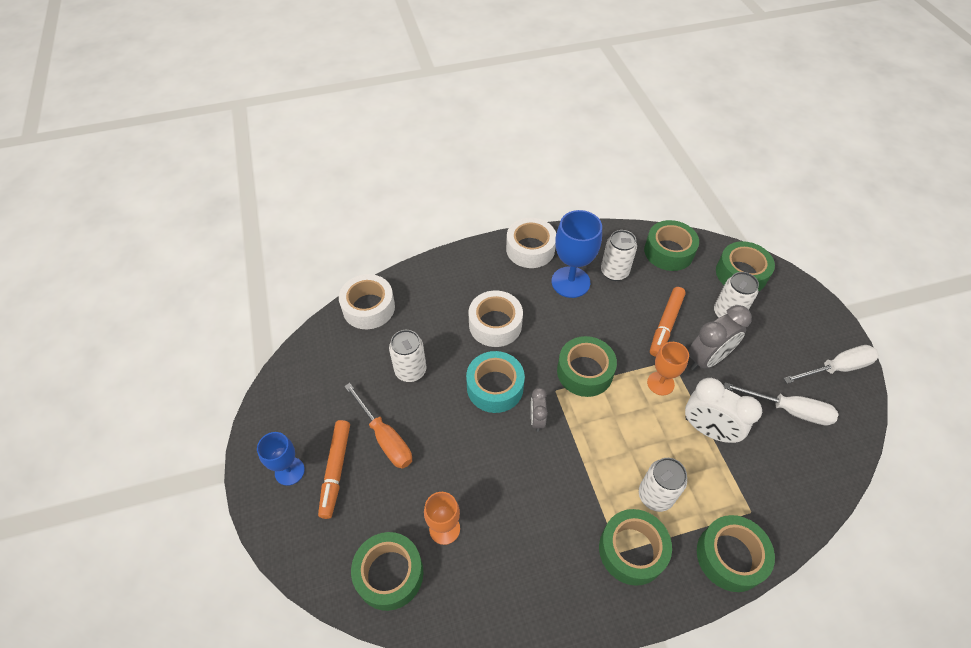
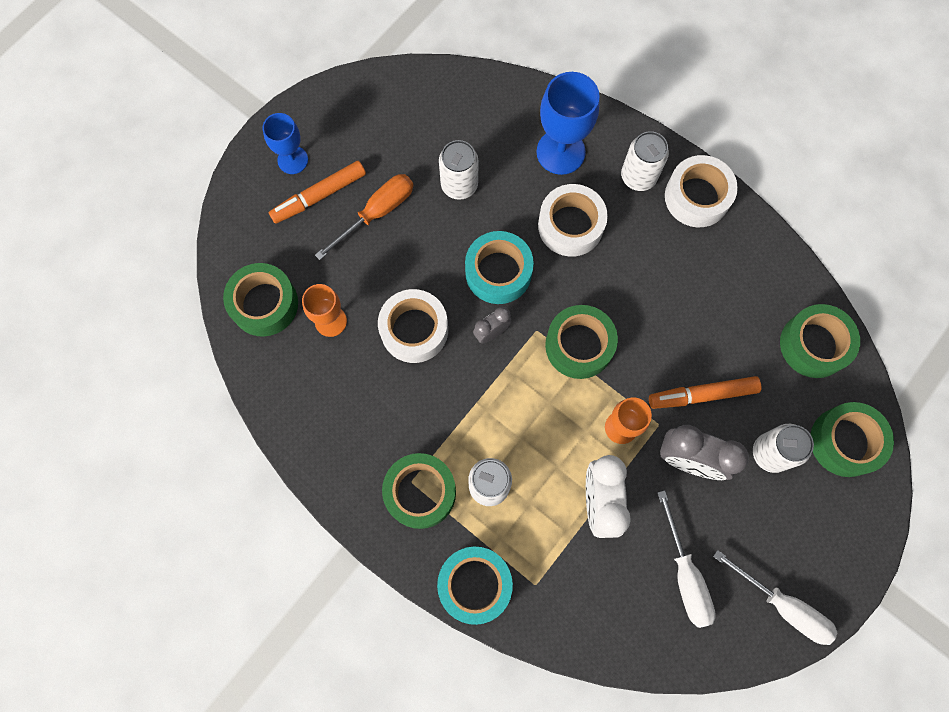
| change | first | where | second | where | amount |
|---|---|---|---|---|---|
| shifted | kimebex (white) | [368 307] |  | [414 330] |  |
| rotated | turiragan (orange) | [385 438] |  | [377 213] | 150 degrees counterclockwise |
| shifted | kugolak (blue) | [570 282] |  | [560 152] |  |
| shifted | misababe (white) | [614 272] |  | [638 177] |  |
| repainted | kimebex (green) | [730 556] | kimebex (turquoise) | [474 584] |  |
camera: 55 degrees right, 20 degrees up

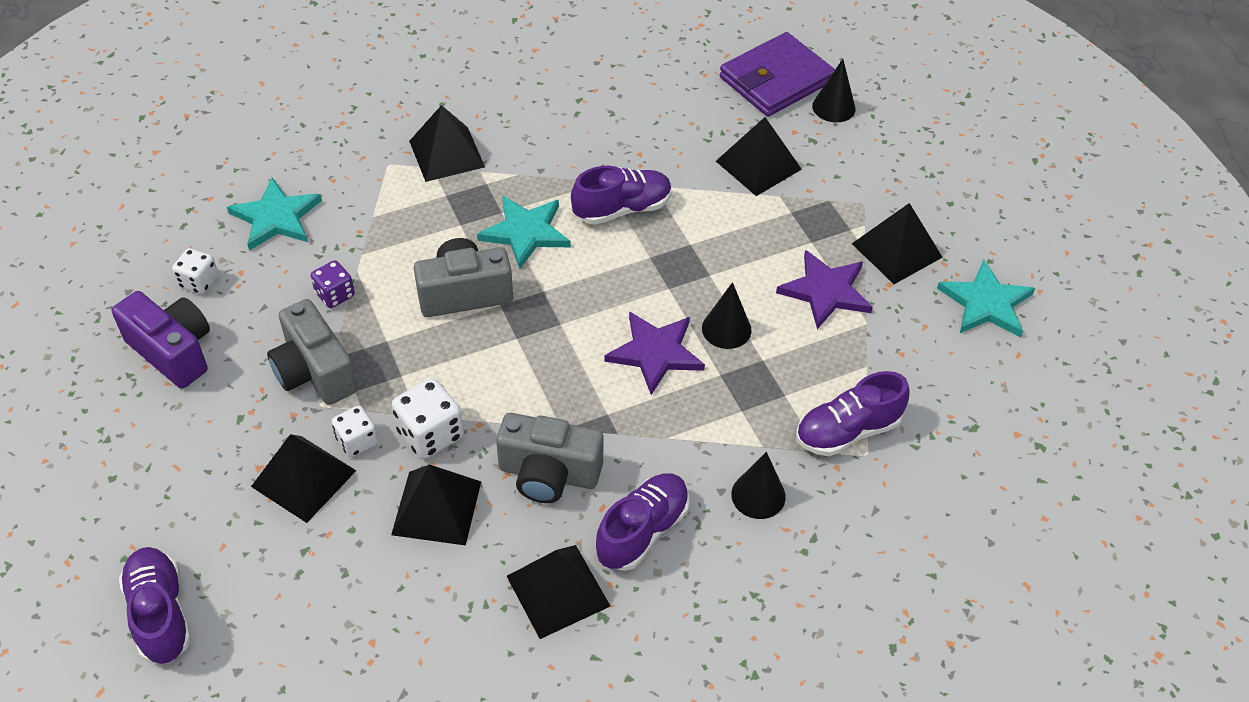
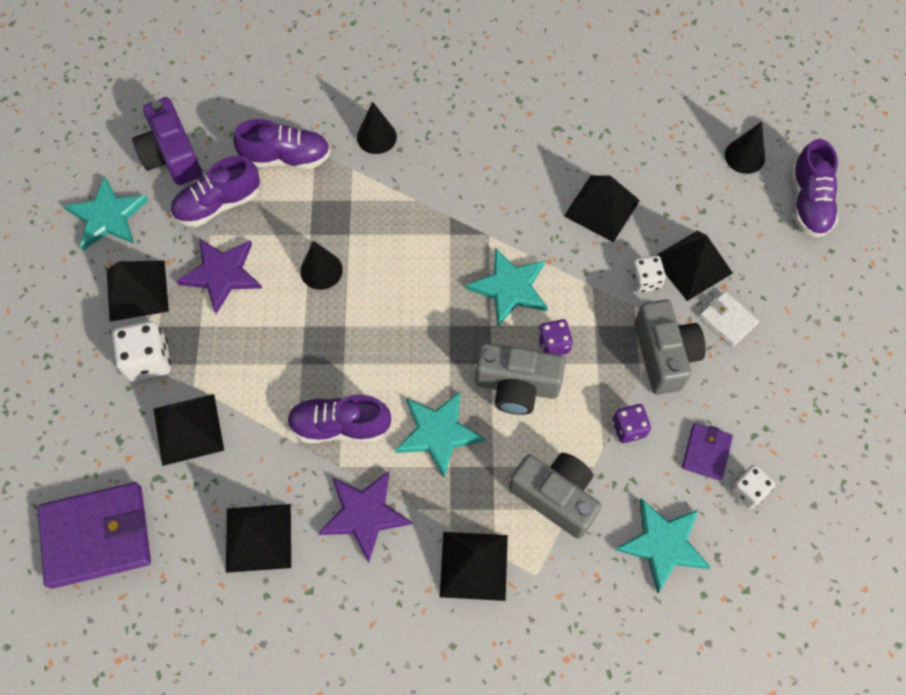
| change | first | where | second | where | amount |
|---|---|---|---|---|---|
| shifted | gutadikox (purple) | [173 351] |  | [172 156] |  |
| shifted | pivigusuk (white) | [430 434] |  | [148 360] |  |
| shifted | gutadikox (grey) | [549 474] |  | [555 497] |  |
| shifted | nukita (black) | [558 590] |  | [258 538] |  |
| shifted | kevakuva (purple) | [642 531] |  | [218 204] |  |
| shifted | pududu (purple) | [655 353] |  | [364 514] |  |
| shifted | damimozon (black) | [833 107] |  | [744 156] |  |
| new |  |  | pududu (turquoise) | [509 288] |  |
| new |  |  | pivigusuk (purple) | [553 344] |  |
| new |  |  | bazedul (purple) | [706 452] |  |
| new |  |  | bazedul (white) | [727 320] |  |
camera: 155 degrees left, 15 degrees up

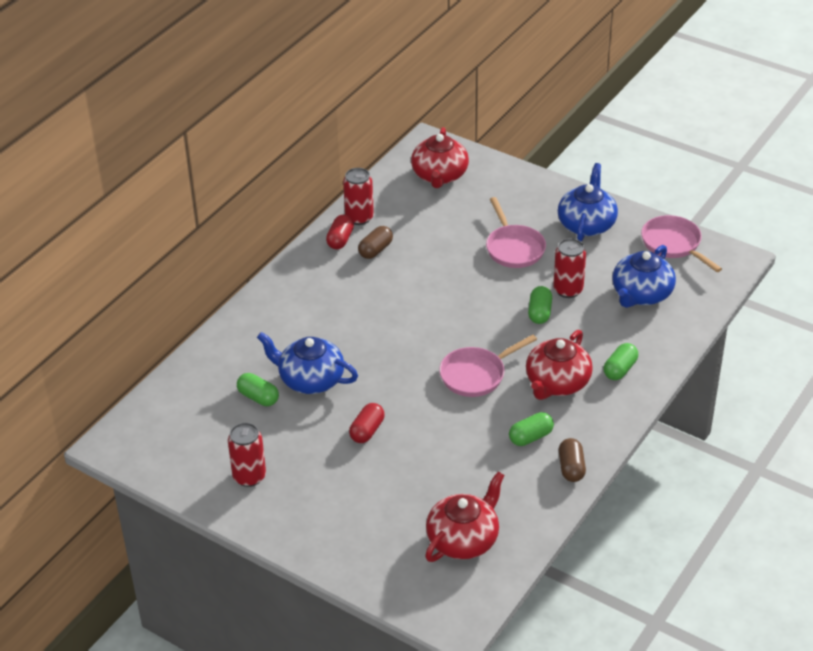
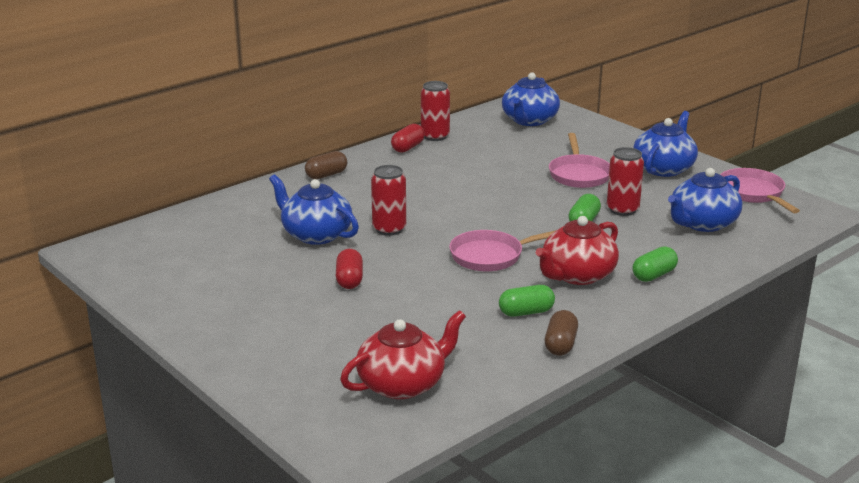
| change | first | where | second | where | amount |
|---|---|---|---|---|---|
| shifted | misababe (red) | [249 476] |  | [389 229] |  |
| gone | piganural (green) | [258 397] |  |  |  |
| rotated | piganural (red) | [367 431] |  | [349 280] | 45 degrees counterclockwise |
| shifted | piganural (brown) | [375 250] |  | [326 175] |  |
| repainted | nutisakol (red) | [439 175] | nutisakol (blue) | [529 120] |  |
camera: 15 degrees right, 15 degrees down

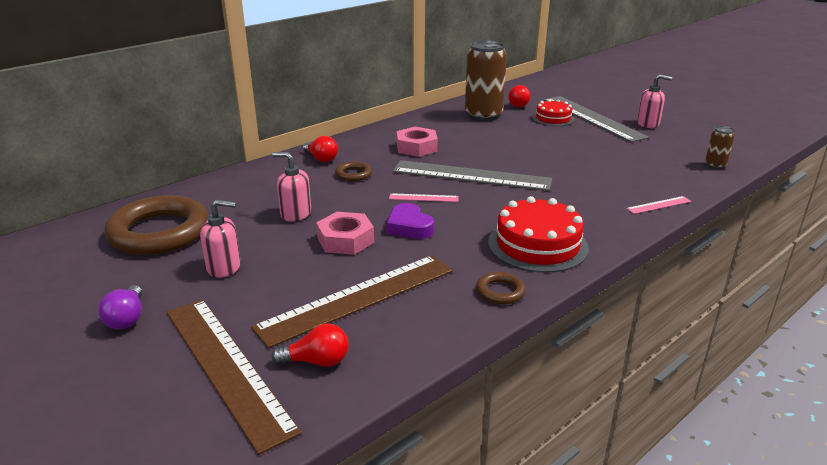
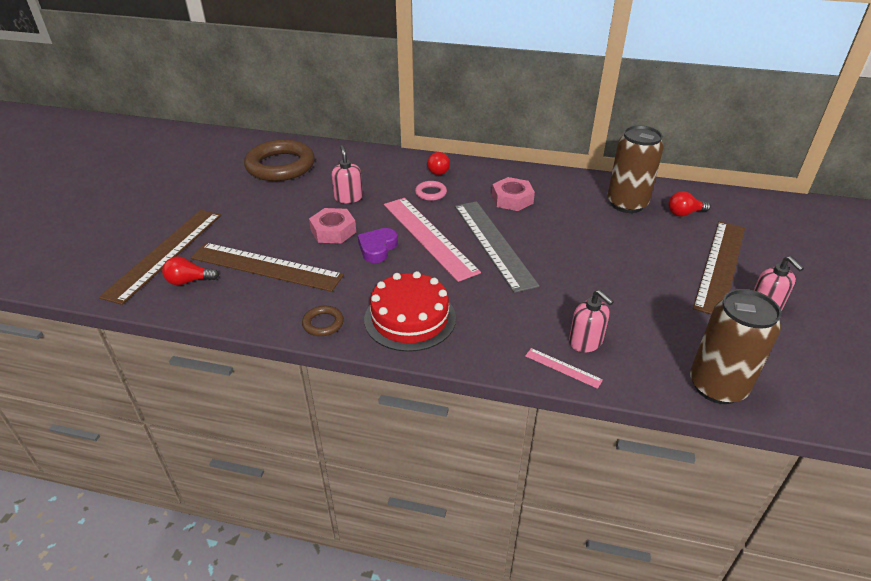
| change | first | where | second | where | amount |
|---|---|---|---|---|---|
| gone | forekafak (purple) | [127 318] |  |  |  |
| shifted | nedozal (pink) | [224 267] |  | [585 342] |  |
| rotated | forekafak (red) | [317 361] |  | [189 281] | 120 degrees clockwise |
| repainted | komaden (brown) | [353 174] | komaden (pink) | [431 193] |  |
| scaled | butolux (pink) | [423 198] |  | [428 237] | x2.42 |
| gone | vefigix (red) | [553 118] |  |  |  |
| repainted | butolux (grey) | [592 118] | butolux (brown) | [720 266] |  |
| scaled | misababe (brown) | [715 165] |  | [717 386] | x2.14 |
camera: 55 degrees right, 10 degrees up

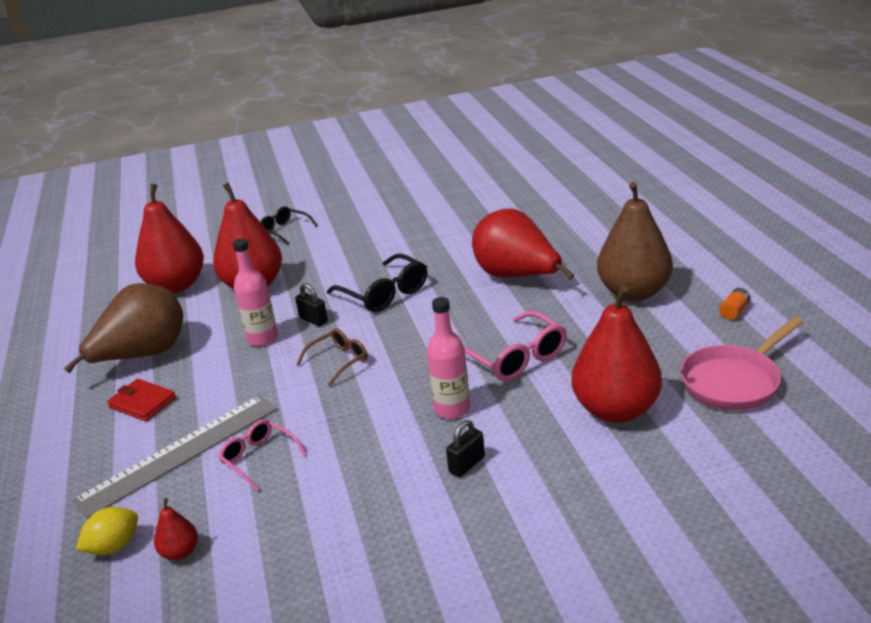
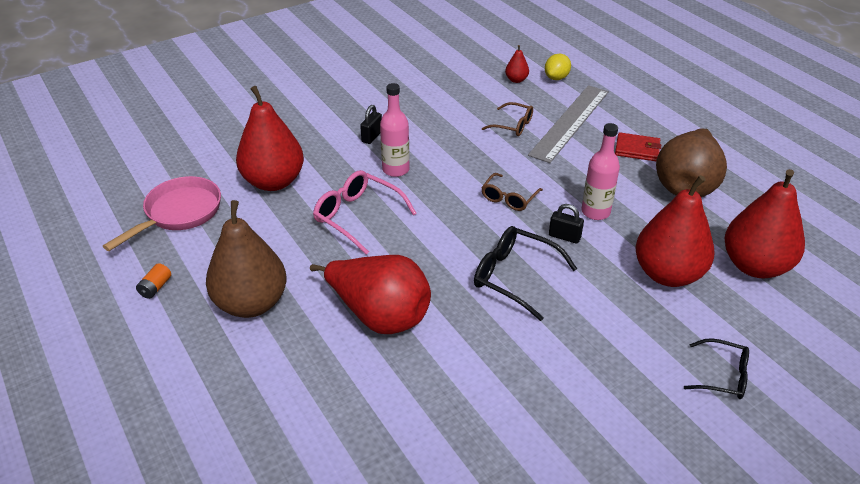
| change | first | where | second | where | amount |
|---|---|---|---|---|---|
| repainted | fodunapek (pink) | [259 458] | fodunapek (brown) | [512 125] |  |
camera: 160 degrees right, 10 degrees up

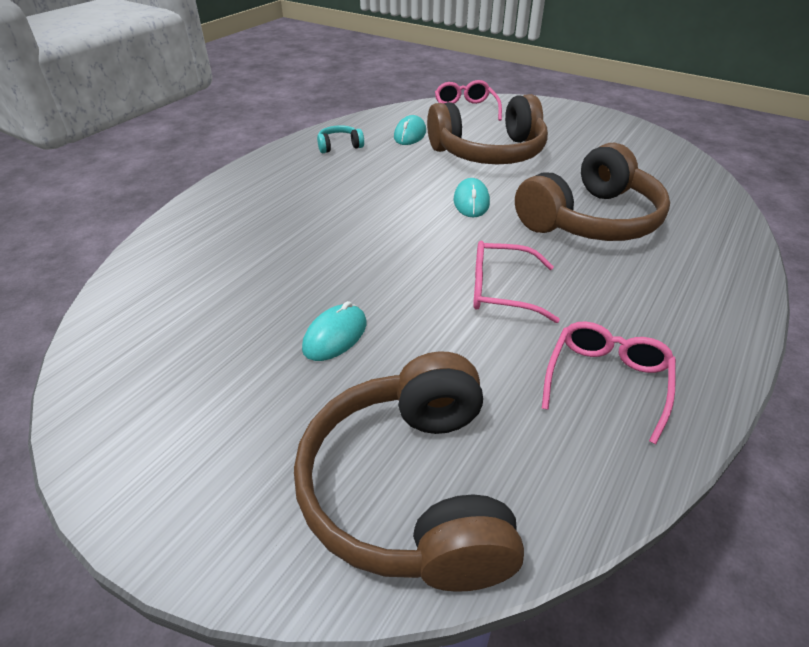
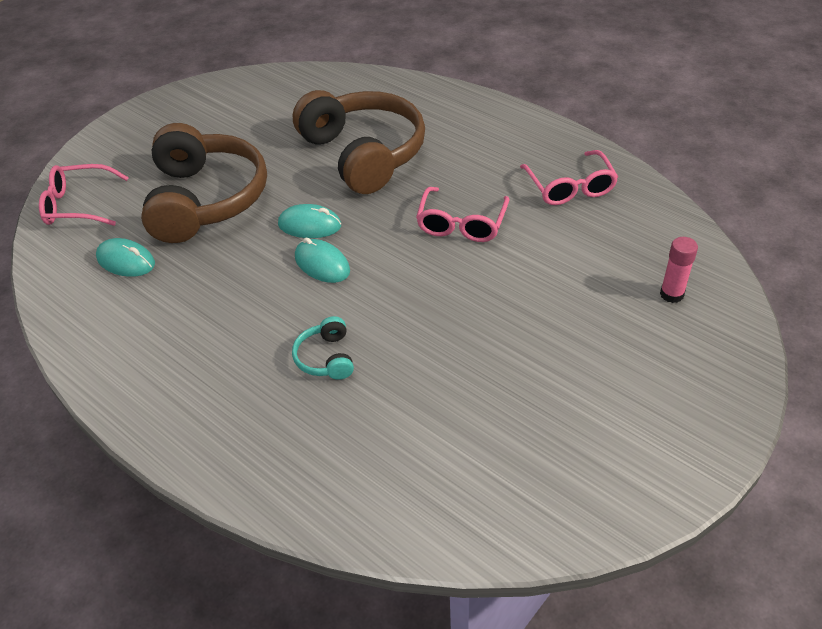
| change | first | where | second | where | amount |
|---|---|---|---|---|---|
| swapped | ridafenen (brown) | [411 489] | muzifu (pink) | [671 294] |  |
| shifted | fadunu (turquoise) | [335 336] |  | [322 264] |  |
| shifted | ridafenen (turquoise) | [339 146] |  | [326 358] |  |
| rotated | fodunapek (pink) | [606 381] |  | [570 187] | 135 degrees counterclockwise |
camera: 80 degrees left, 5 degrees up

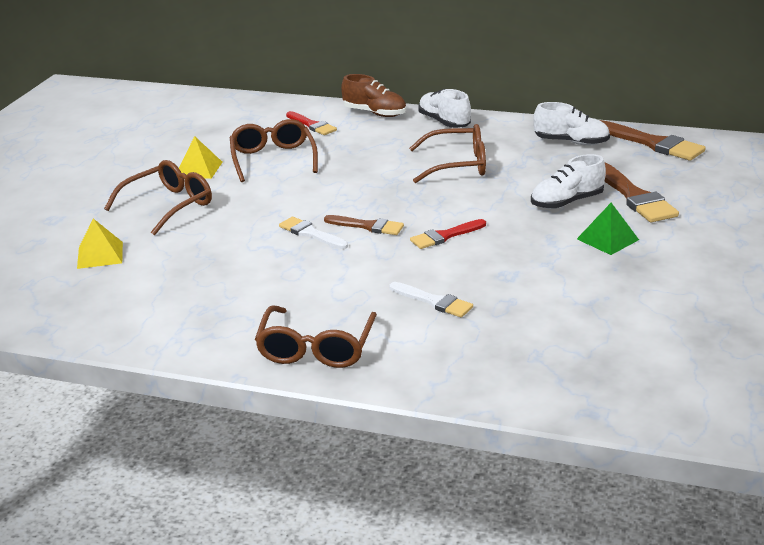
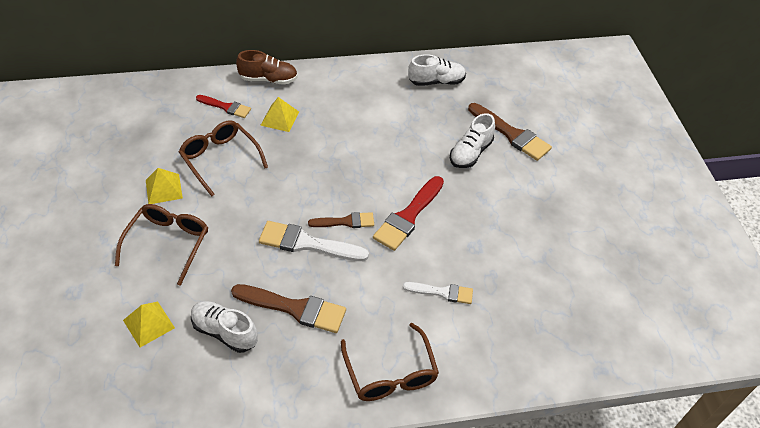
| change | first | where | second | where | amount |
|---|---|---|---|---|---|
| scaled | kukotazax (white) | [311 233] |  | [307 243] | x1.63 |
| gone | fodunapek (brown) | [457 165] |  |  |  |
| scaled | kukotazax (red) | [445 236] |  | [408 216] | x1.63 |
| shifted | kevakuva (white) | [444 122] |  | [224 332] |  |
| gone | nukita (green) | [607 239] |  |  |  |
| shifted | kukotazax (brown) | [652 143] |  | [294 308] |  |
| new |  |  | nukita (yellow) | [280 118] |  |
camera: 30 degrees left, 20 degrees up

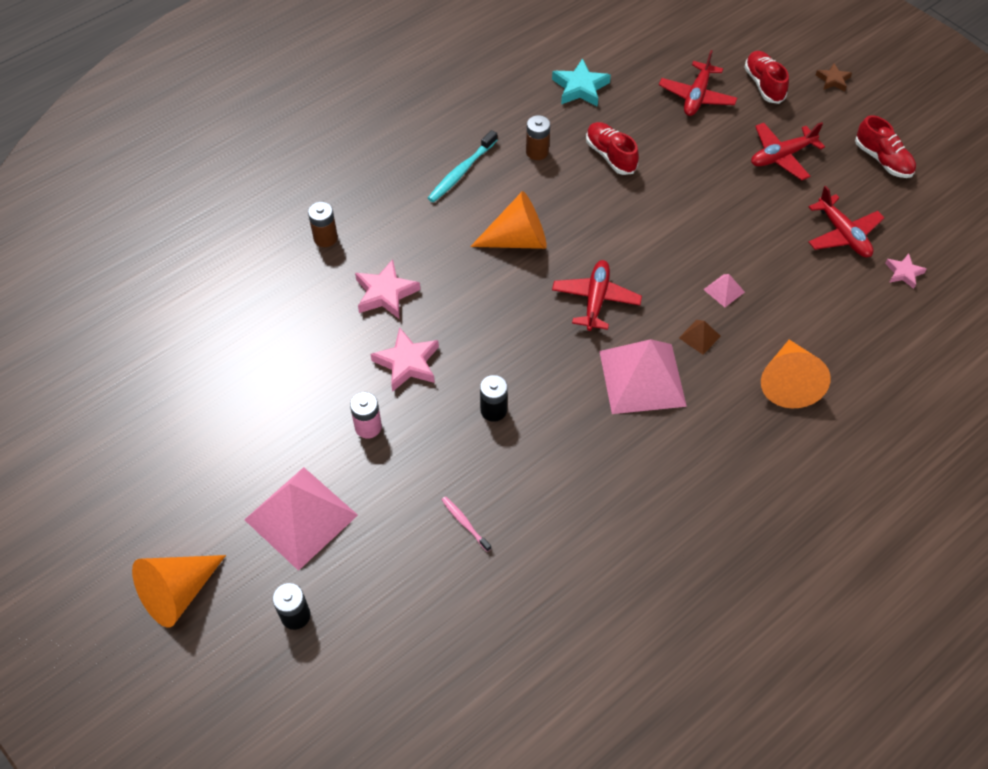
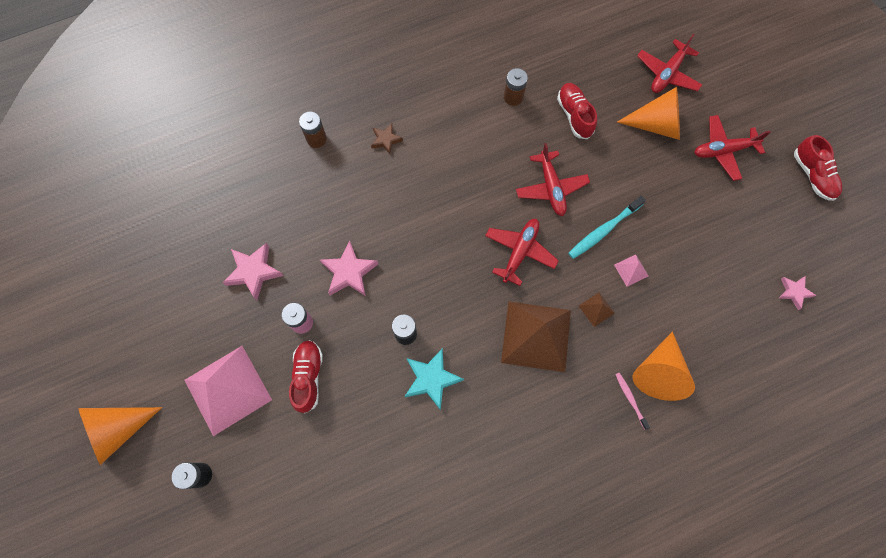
| change | first | where | second | where | amount |
|---|---|---|---|---|---|
| shifted | pududu (pink) | [385 293] |  | [254 271] |  |
| shifted | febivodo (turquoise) | [461 172] |  | [603 230] |  |
| shifted | febivodo (pink) | [465 523] |  | [630 399] |  |
| shifted | damimozon (orange) | [517 240] |  | [656 125] |  |
| shifted | pududu (turquoise) | [580 88] |  | [431 379] |  |
| repainted | nukita (pink) | [642 378] | nukita (brown) | [536 336] |  |
| shifted | kevakuva (red) | [763 84] |  | [308 377] |  |
| shifted | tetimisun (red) | [843 234] |  | [551 187] |  |
| shifted | pududu (brown) | [833 80] |  | [386 140] |  |
camera: 15 degrees right, 15 degrees up

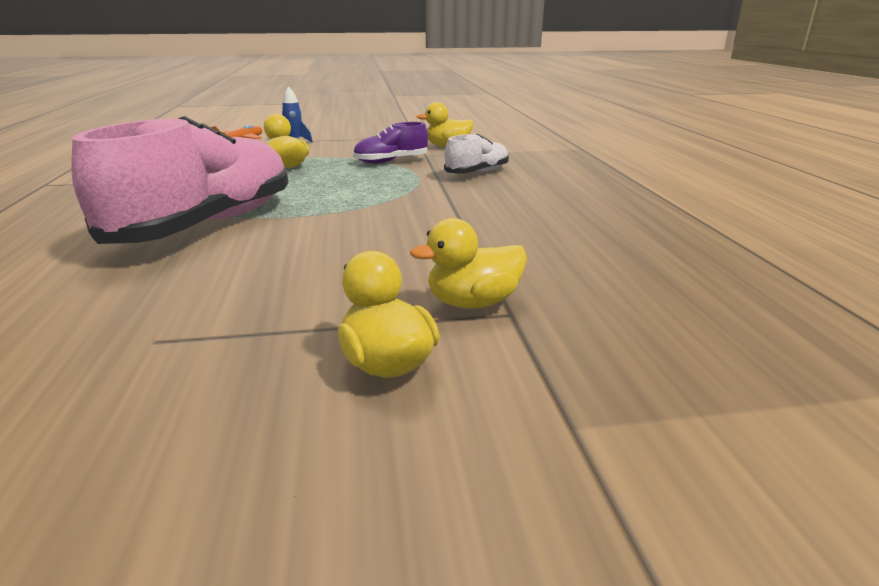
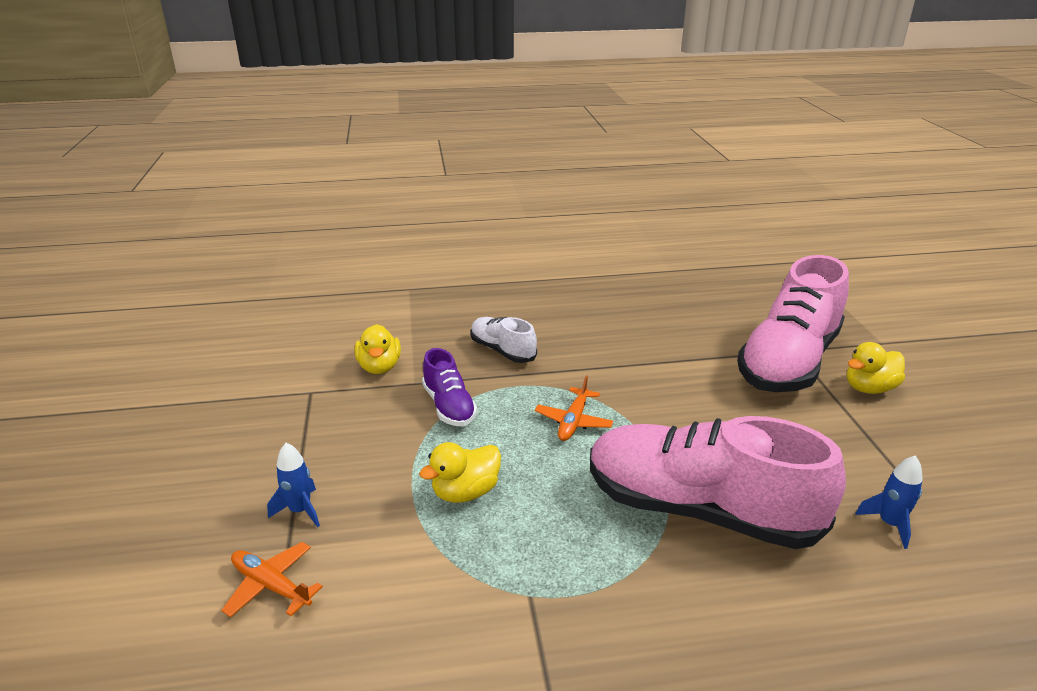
| change | first | where | second | where | amount |
|---|---|---|---|---|---|
| swapped | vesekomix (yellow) | [473 303] | kevakuva (pink) | [788 361] |  |
| new |  |  | tetimisun (orange) | [573 421] |  |
| new |  |  | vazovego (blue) | [889 524] |  |
camera: 90 degrees left, 5 degrees up

